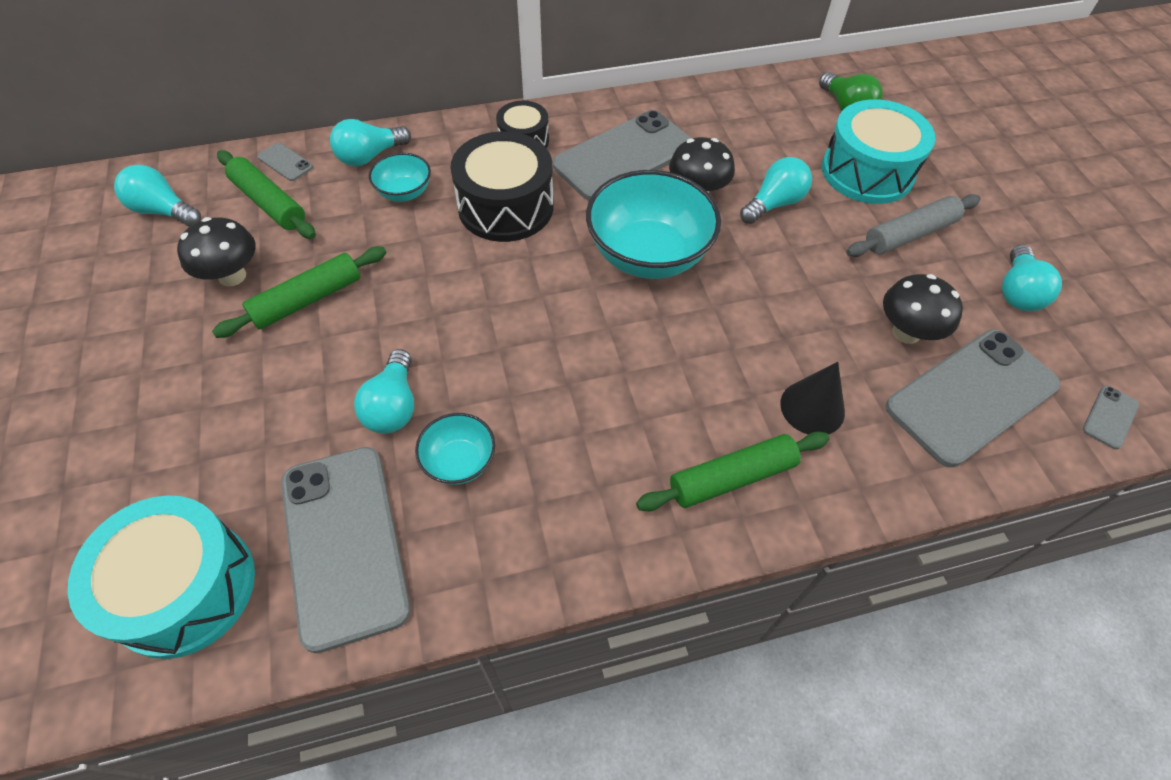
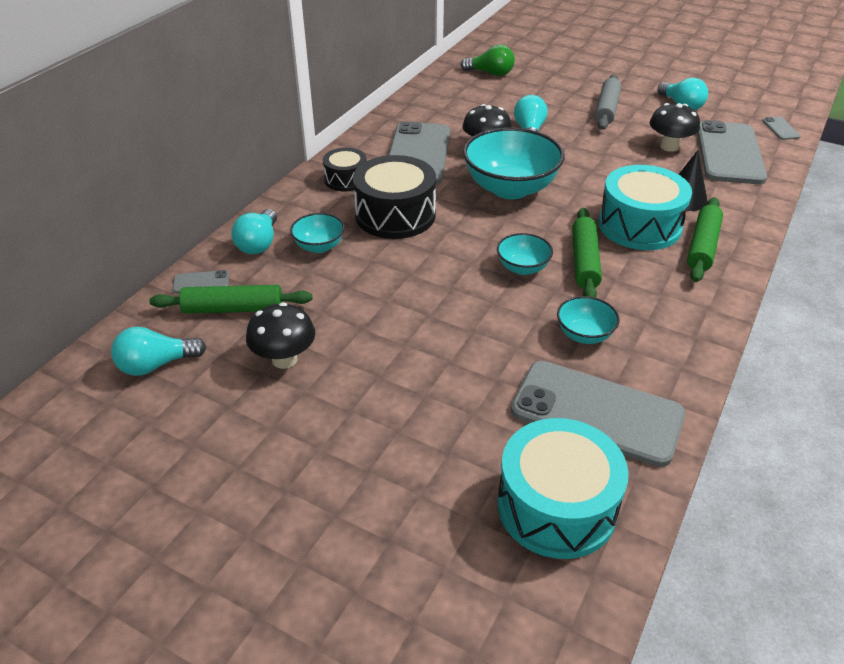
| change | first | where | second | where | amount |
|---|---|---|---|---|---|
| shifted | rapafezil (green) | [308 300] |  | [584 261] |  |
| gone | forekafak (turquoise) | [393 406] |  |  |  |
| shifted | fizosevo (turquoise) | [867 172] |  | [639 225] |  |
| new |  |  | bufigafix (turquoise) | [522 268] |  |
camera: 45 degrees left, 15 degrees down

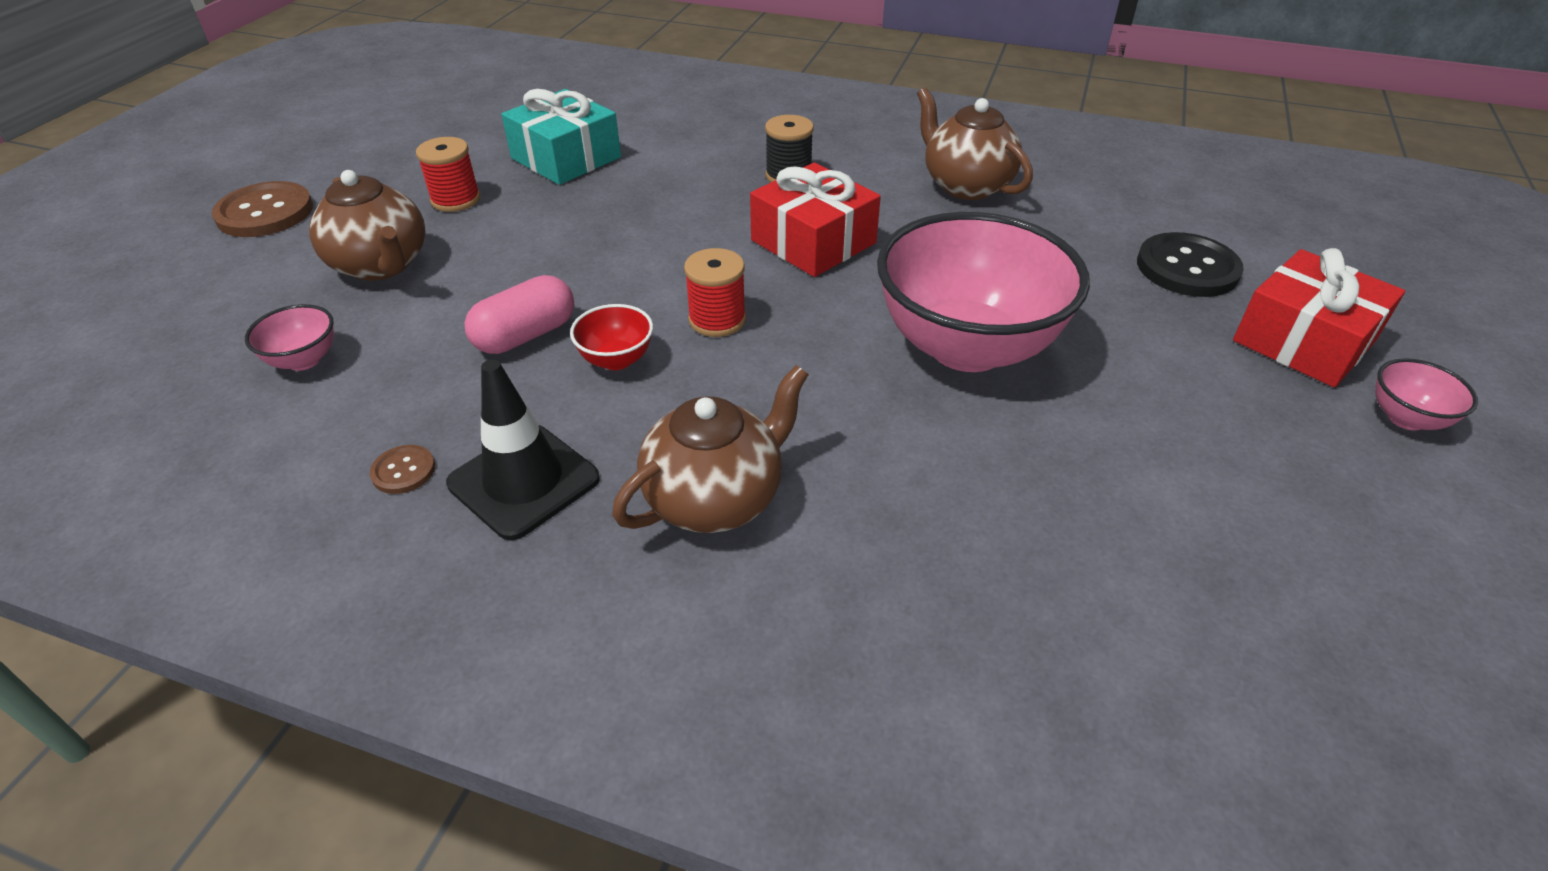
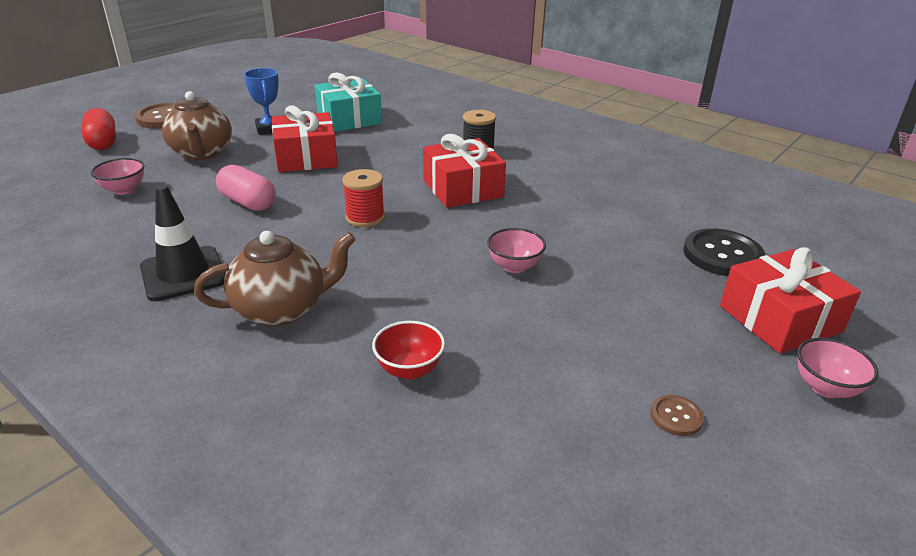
| change | first | where | second | where | amount |
|---|---|---|---|---|---|
| shifted | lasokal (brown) | [403 471] |  | [676 417] |  |
| swapped | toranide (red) | [455 200] | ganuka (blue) | [269 129] |  |
| rotated | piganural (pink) | [525 335] |  | [248 202] | 60 degrees clockwise |
| shifted | bufigafix (red) | [616 359] |  | [409 369] |  |
| scaled | bufigafix (pink) | [966 347] |  | [514 266] | x0.41 |
| gone | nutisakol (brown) | [966 185] |  |  |  |
| new |  |  | piganural (red) | [103 142] |  |
| new |  |  | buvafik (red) | [306 157] |  |
camera: 20 degrees right, 10 degrees down

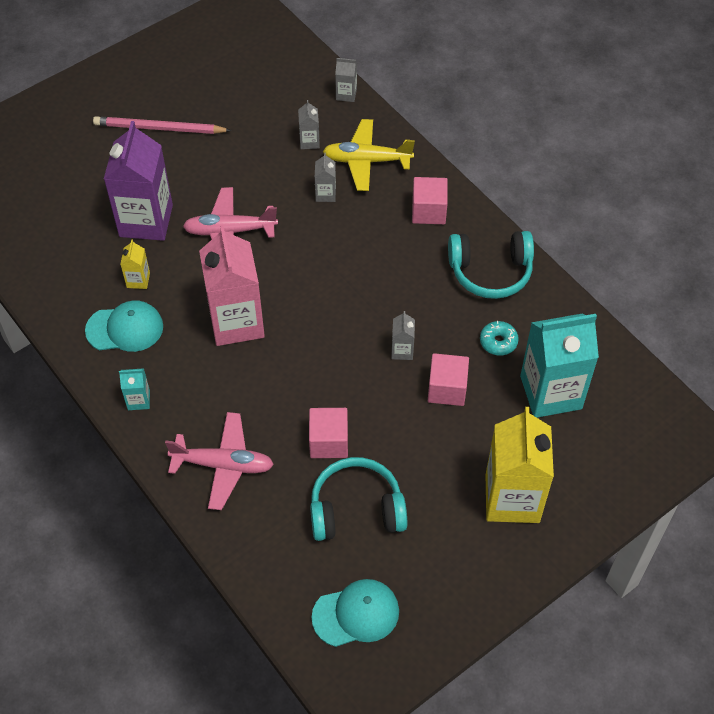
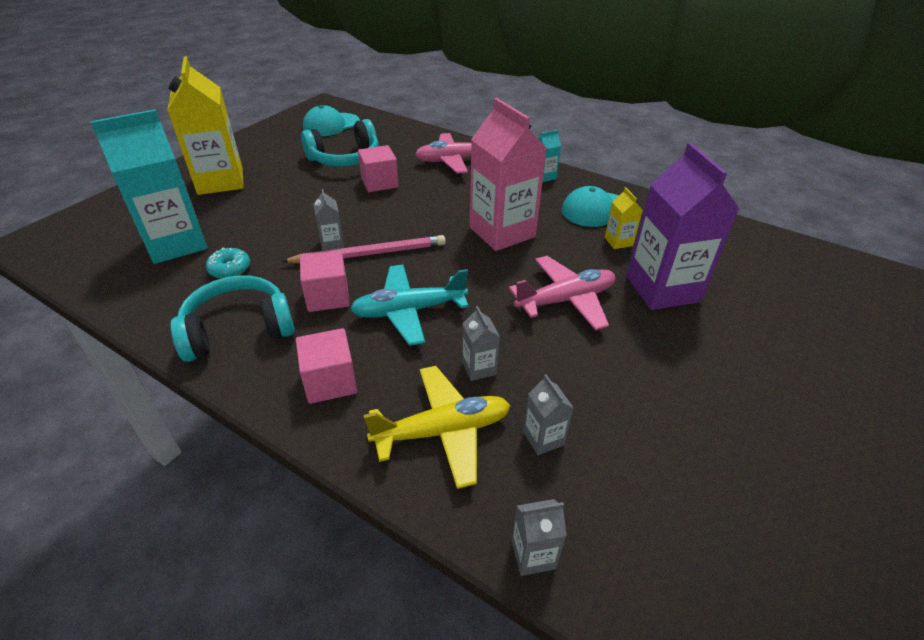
| change | first | where | second | where | amount |
|---|---|---|---|---|---|
| shifted | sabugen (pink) | [159 128] |  | [370 254] |  |
| shifted | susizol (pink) | [447 389] |  | [328 296] |  |
| new |  |  | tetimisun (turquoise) | [409 311] |  |
camera: 160 degrees right, 15 degrees down

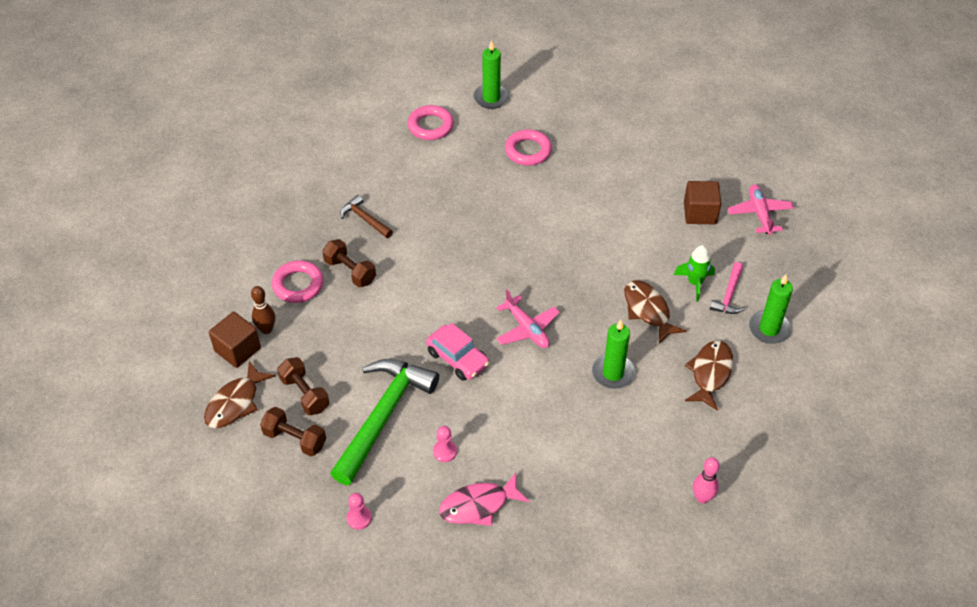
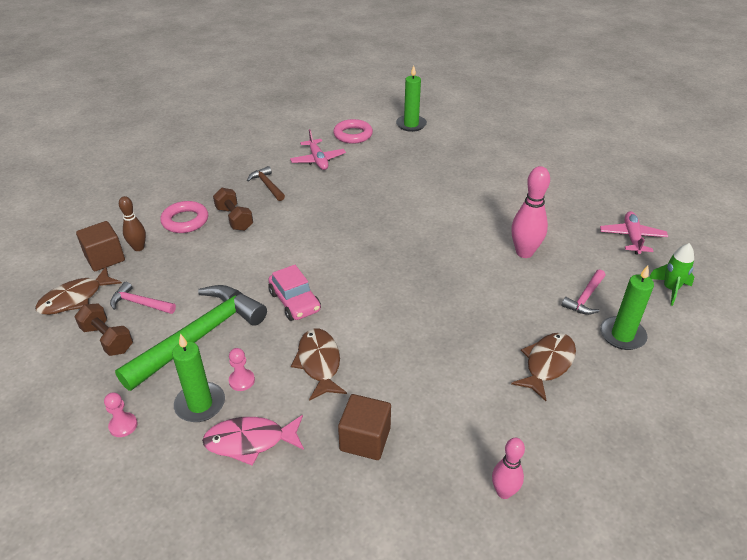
| change | first | where | second | where | amount |
|---|---|---|---|---|---|
| swapped | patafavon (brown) | [305 394] | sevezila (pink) | [140 303] |  |
| shifted | tetimisun (pink) | [527 329] |  | [318 160] |  |
| gone | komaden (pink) | [528 151] |  |  |  |
| shifted | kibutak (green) | [613 373] |  | [200 404] |  |
| shifted | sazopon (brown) | [648 311] |  | [319 363] |  |
| shifted | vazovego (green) | [695 283] |  | [670 289] |  |
| shifted | susizol (brown) | [700 213] |  | [365 439] |  |
| new |  |  | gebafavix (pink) | [524 252] |  |
camera: 15 degrees right, 10 degrees down

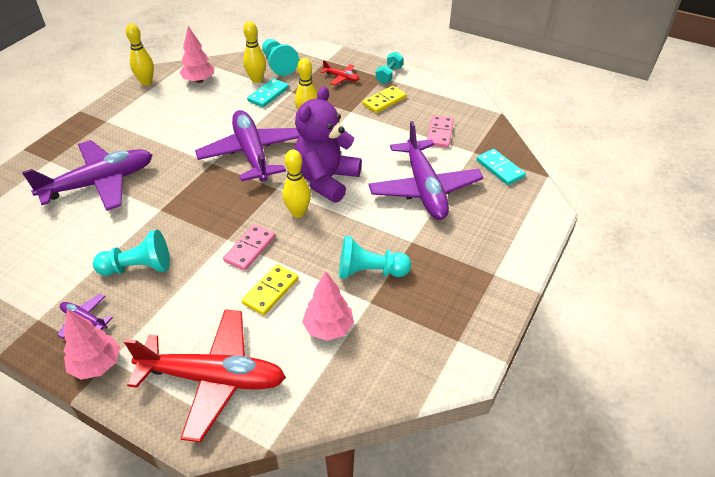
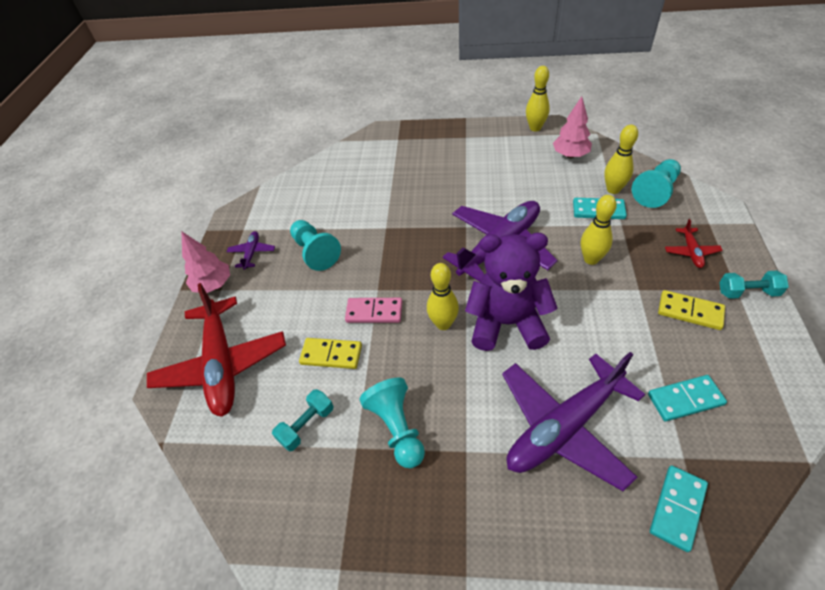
| change | first | where | second | where | amount |
|---|---|---|---|---|---|
| gone | tetimisun (purple) | [99 183] |  |  |  |
| swapped | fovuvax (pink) | [328 328] | patafavon (turquoise) | [306 425] |  |
| repainted | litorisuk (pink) | [440 133] | litorisuk (turquoise) | [685 399] |  |
camera: 70 degrees right, 5 degrees up

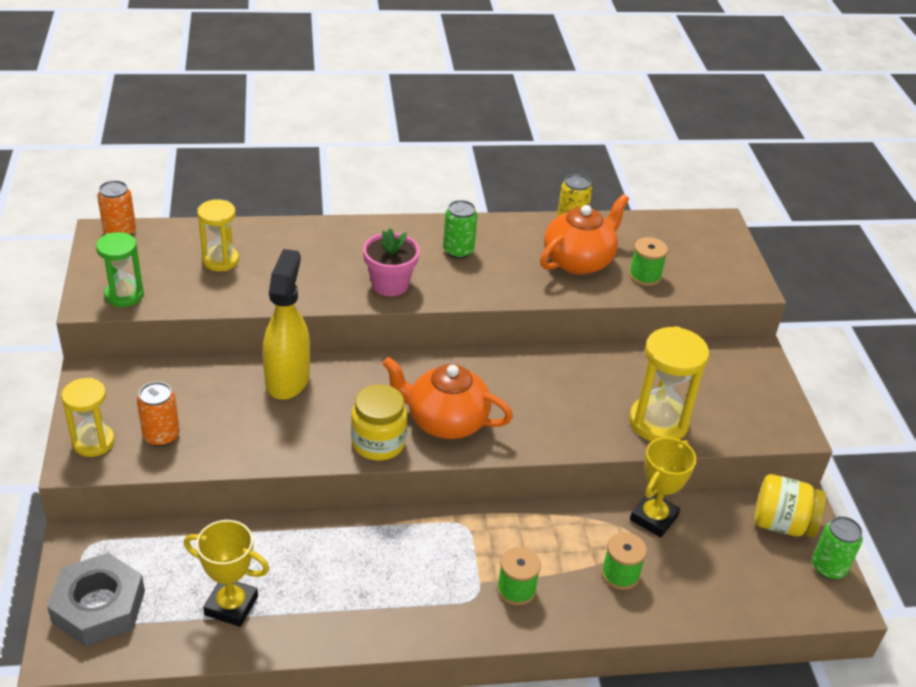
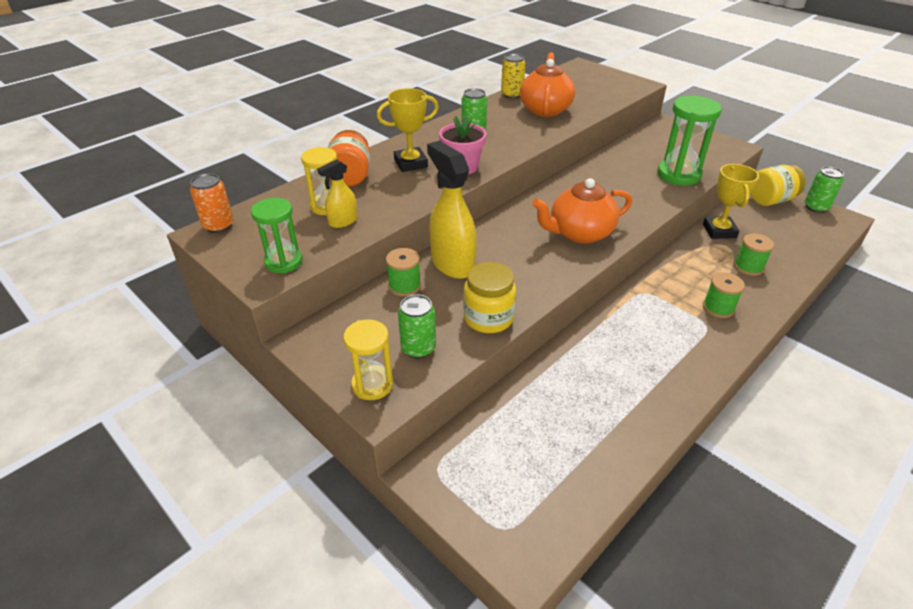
| change | first | where | second | where | amount |
|---|---|---|---|---|---|
| gone | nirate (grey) | [99 606] |  |  |  |
| repainted | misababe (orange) | [161 436] | misababe (green) | [418 348] |  |
| shifted | ganuka (yellow) | [231 605] |  | [410 163] |  |
| shifted | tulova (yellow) | [378 443] |  | [488 318] |  |
| shifted | toranide (green) | [644 276] |  | [404 286] |  |
| repainted | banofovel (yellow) | [658 422] | banofovel (green) | [678 175] |  |
| new |  |  | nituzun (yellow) | [343 221] |  |
| new |  |  | tulova (orange) | [350 176] |  |
camera: 35 degrees left, 0 degrees up

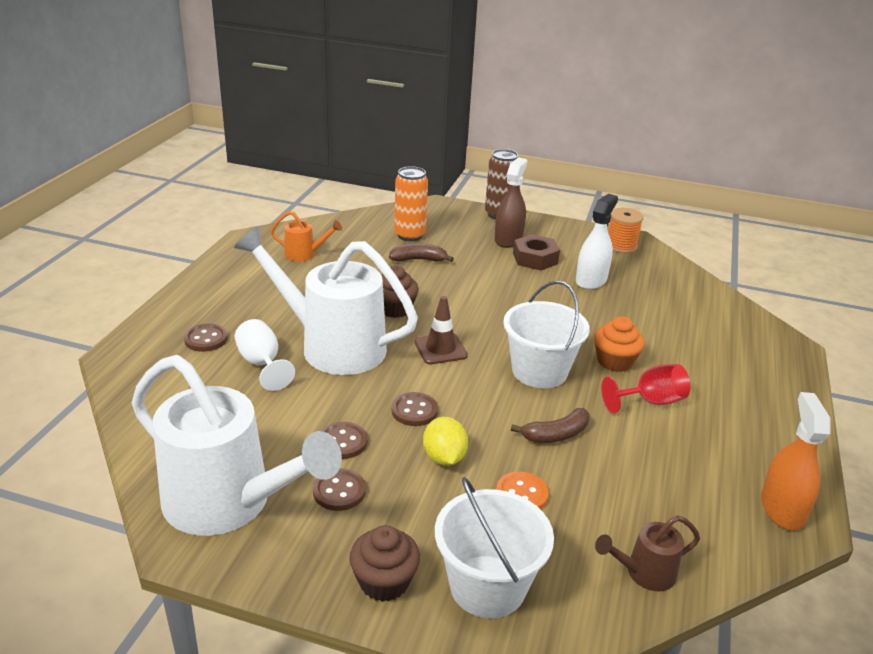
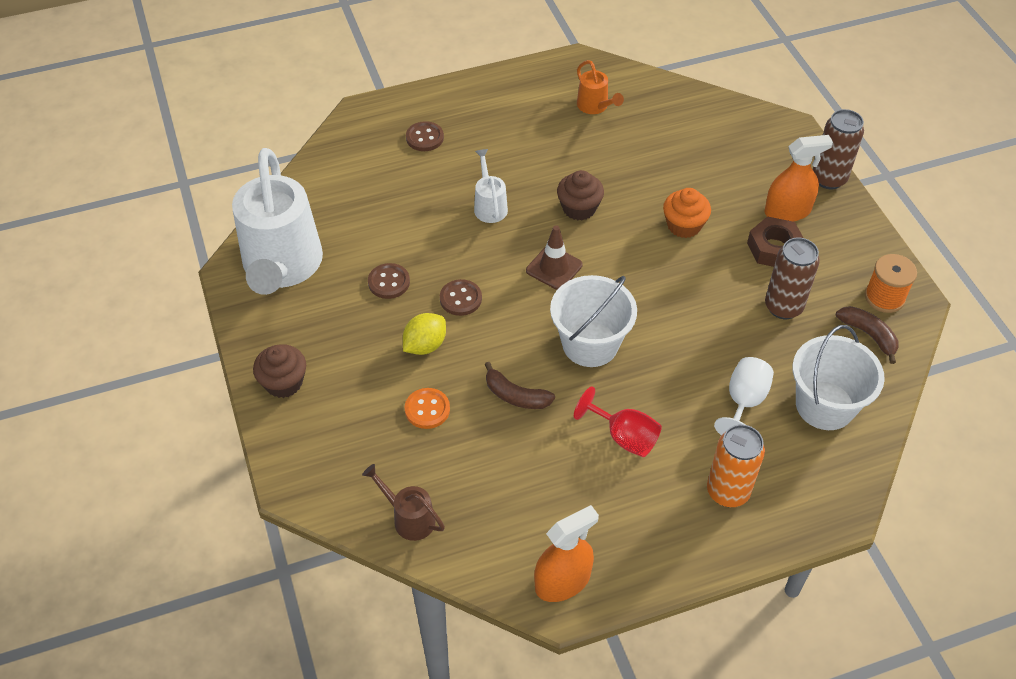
| change | first | where | second | where | amount |
|---|---|---|---|---|---|
| scaled | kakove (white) | [332 346] |  | [489 206] | x0.43 |
| shifted | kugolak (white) | [262 364] |  | [744 402] |  |
| gone | lasokal (brown) | [339 491] |  |  |  |
| shifted | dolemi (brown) | [418 260] |  | [868 335] |  |
| shifted | misababe (orange) | [409 235] |  | [727 491] |  |
| shifted | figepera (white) | [487 586] |  | [825 405] |  |
| repainted | nituzun (brown) | [508 239] | nituzun (orange) | [787 211] |  |
| swapped | nituzun (white) | [591 280] | misababe (brown) | [783 307] |  |
| shifted | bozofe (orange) | [614 361] |  | [684 225] |  |
camera: 55 degrees right, 20 degrees up

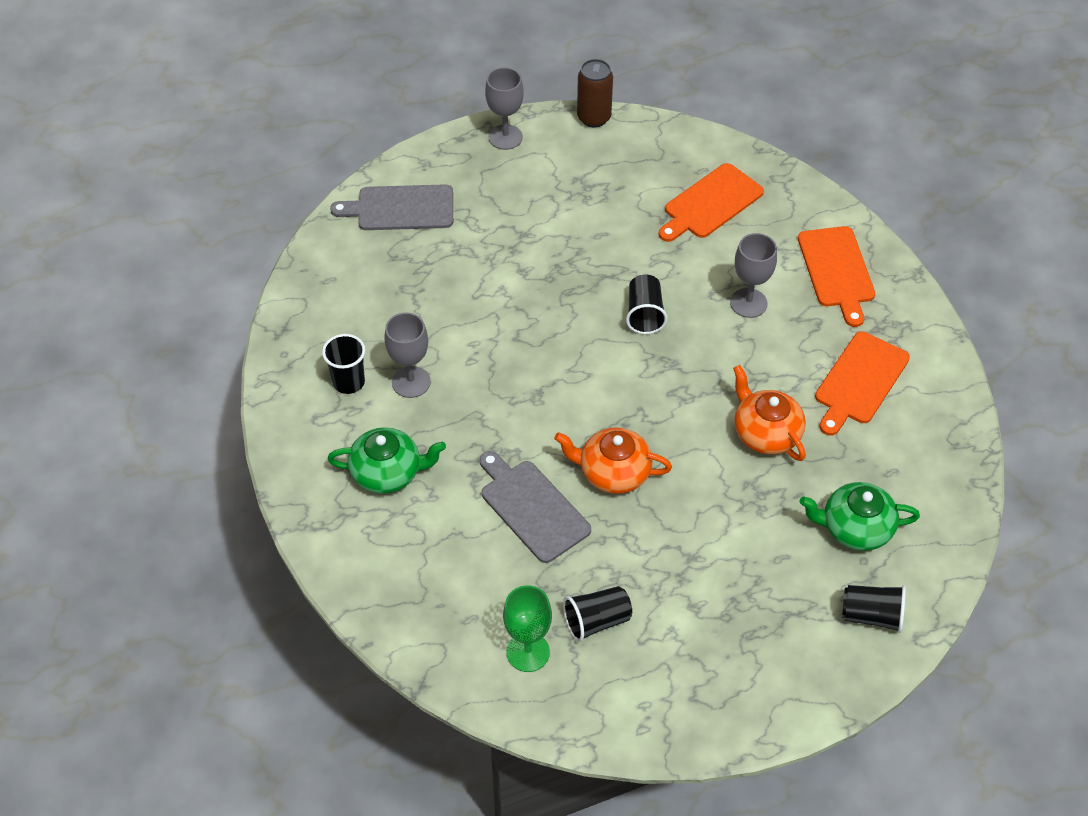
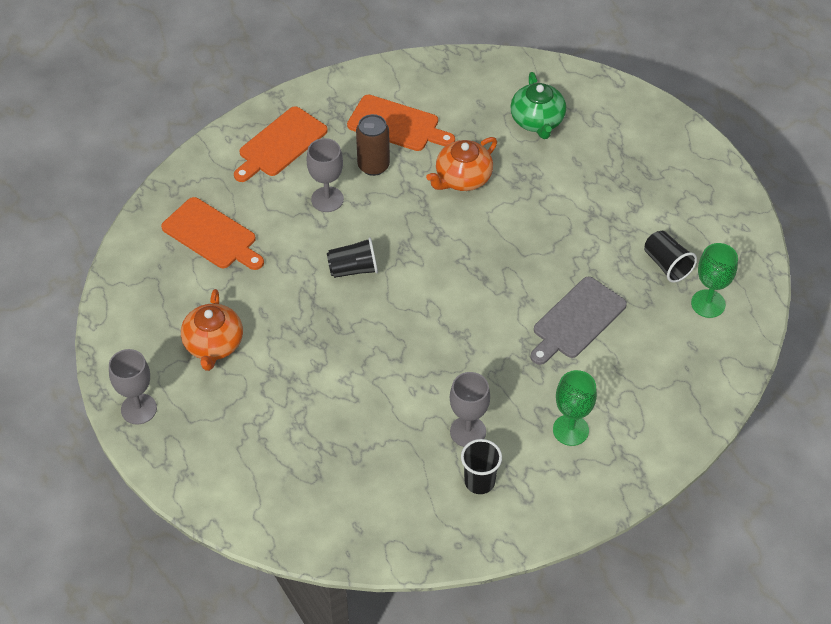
| change | first | where | second | where | amount |
|---|---|---|---|---|---|
| swapped | nutisakol (green) | [387 472] | kugolak (green) | [570 430] |  |
| gone | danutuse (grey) | [400 208] |  |  |  |
| shifted | nutisakol (orange) | [613 472] |  | [213 344] |  |
| shifted | misababe (brown) | [594 118] |  | [373 166] |  |
| rotated | danutuse (orange) | [837 271] |  | [280 144] | 150 degrees clockwise |
| gone | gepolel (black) | [871 616] |  |  |  |
camera: 100 degrees left, 0 degrees up

